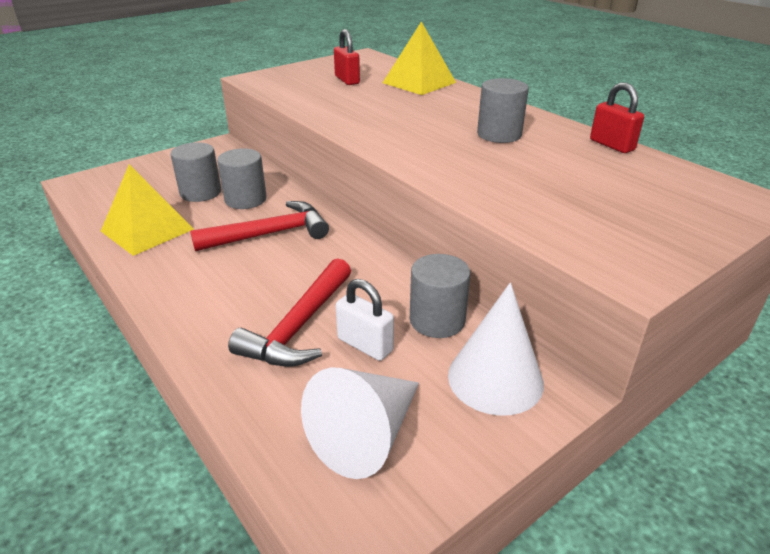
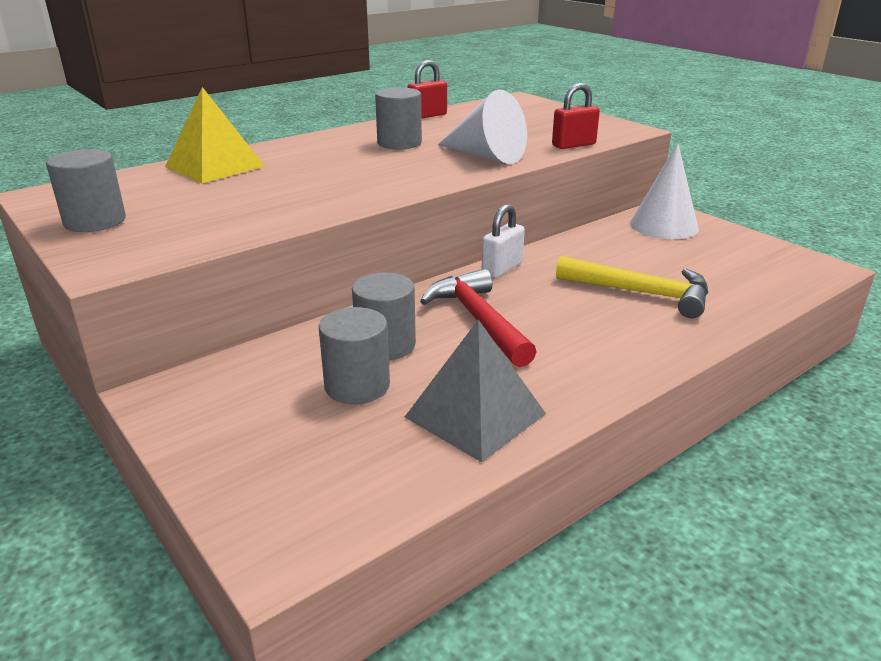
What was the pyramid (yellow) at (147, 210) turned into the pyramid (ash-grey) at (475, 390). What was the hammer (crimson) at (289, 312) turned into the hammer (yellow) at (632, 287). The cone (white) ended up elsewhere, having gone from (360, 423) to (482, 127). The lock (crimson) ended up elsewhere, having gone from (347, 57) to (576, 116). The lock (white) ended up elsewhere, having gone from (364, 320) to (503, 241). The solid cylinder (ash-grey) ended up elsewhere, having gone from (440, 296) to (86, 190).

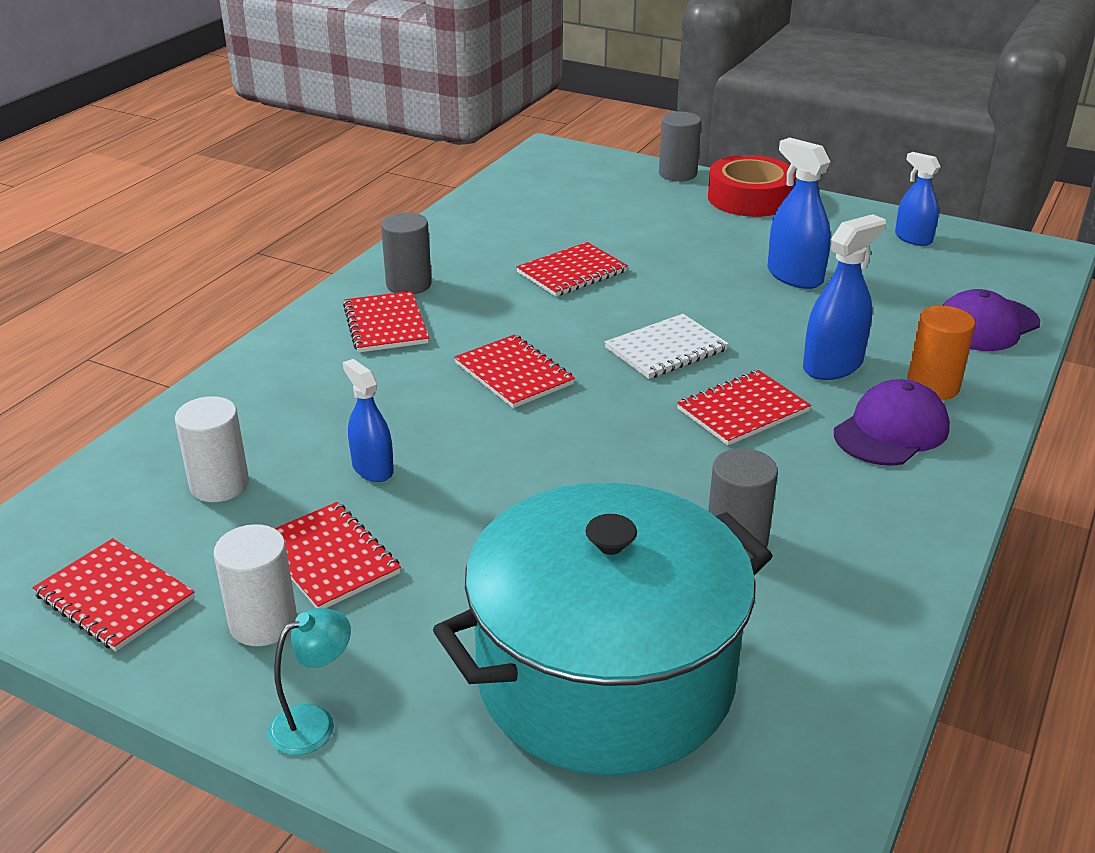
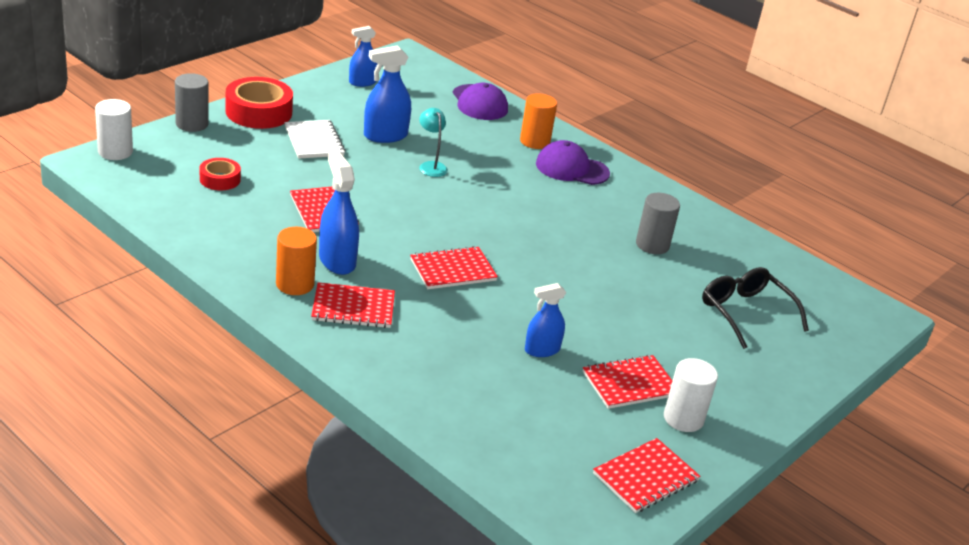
The solid cylinder (white) ended up elsewhere, having gone from (212, 449) to (114, 129). The reading lamp (aqua) ended up elsewhere, having gone from (309, 681) to (433, 142). What was the solid cylinder (ash-grey) at (406, 253) turned into the solid cylinder (orange-coloured) at (296, 261). Where the cooking pot (aqua) stood at (603, 629), the eyeglasses (jet-black) came to stand at (755, 308). The exercise book (white) ended up elsewhere, having gone from (667, 346) to (315, 139). The second view lost the exercise book (crimson) at (744, 408). The spray bottle (blue) ended up elsewhere, having gone from (844, 297) to (339, 213). The baseball cap (violet) at (892, 422) ended up facing another way, 45 degrees counterclockwise from before. The second view gained the sticky tape (crimson) at (220, 174).

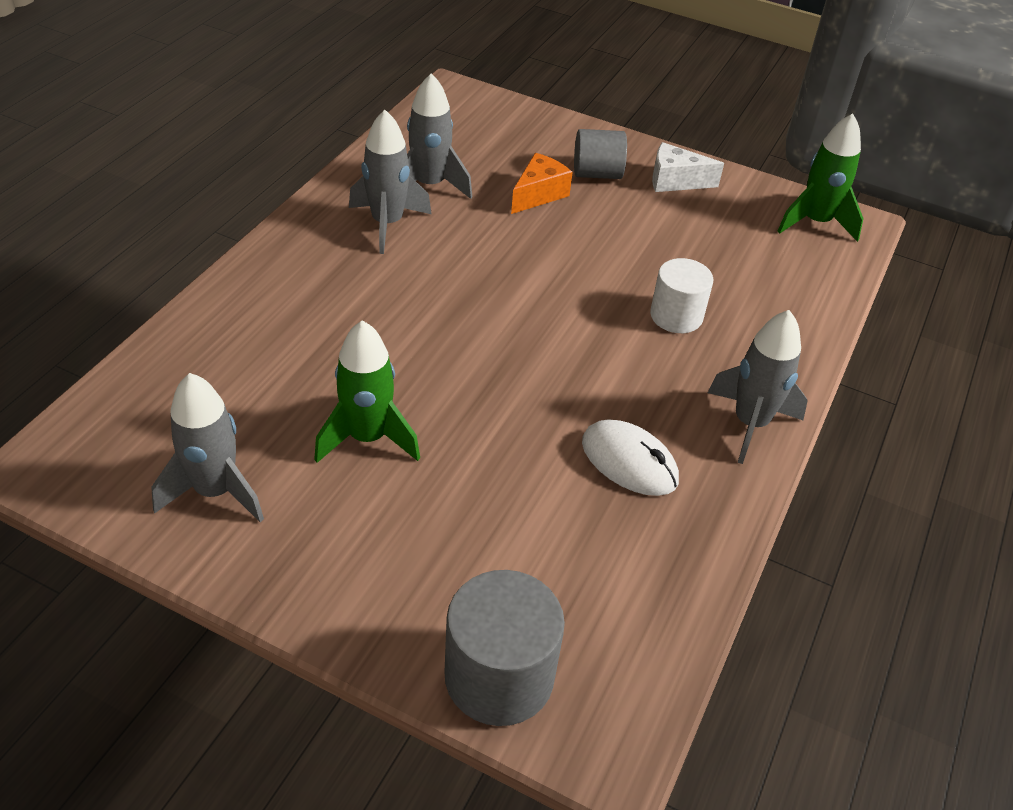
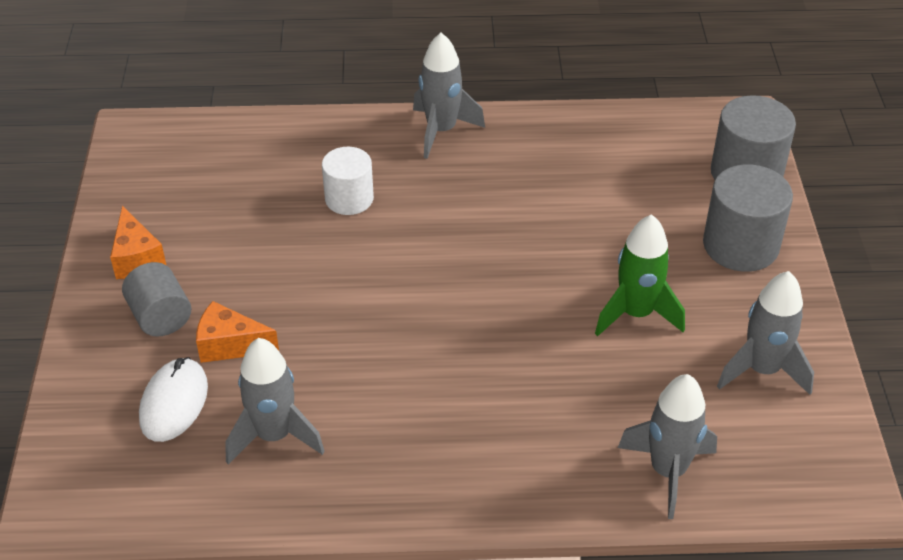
The toy rocket (ash-grey) ended up elsewhere, having gone from (390, 182) to (667, 446). The computer mouse (white) ended up elsewhere, having gone from (630, 457) to (173, 399). What was the piece of cheese (white) at (688, 167) turned into the piece of cheese (orange-coloured) at (138, 242). The second view lost the toy rocket (leaf-green) at (820, 177). The second view gained the solid cylinder (ash-grey) at (748, 218).

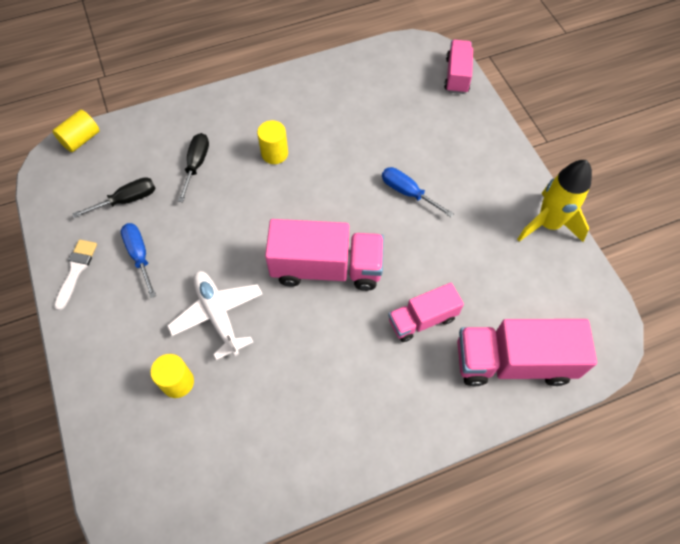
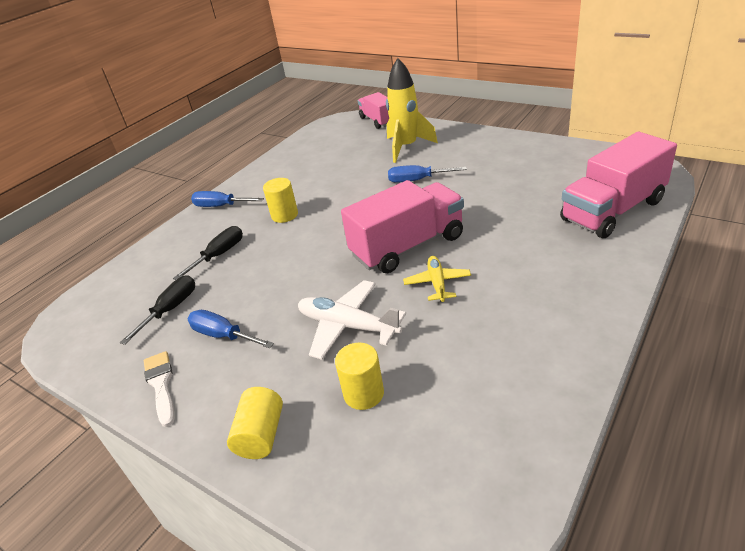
The solid cylinder (yellow) ended up elsewhere, having gone from (76, 131) to (255, 423). The flat screwdriver (jet-black) at (193, 167) ended up facing another way, 60 degrees clockwise from before. The second view lost the lorry (rose-pink) at (426, 312). The toy rocket (yellow) ended up elsewhere, having gone from (554, 201) to (412, 110). The second view gained the flat screwdriver (blue) at (227, 199). The second view gained the toy plane (yellow) at (437, 279).

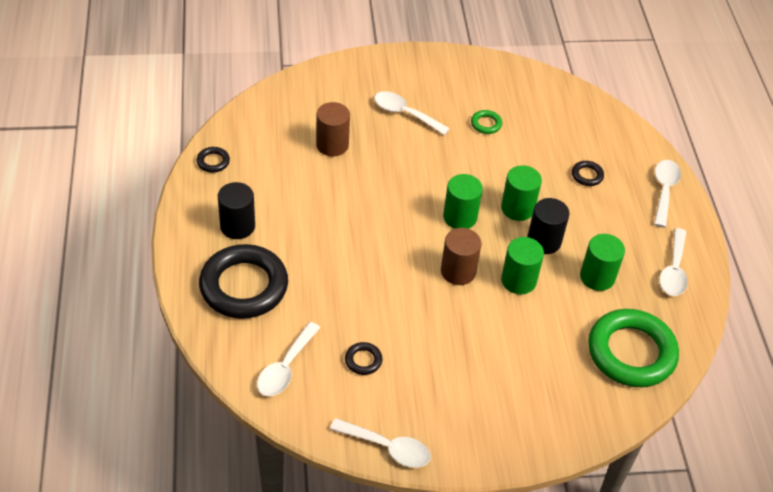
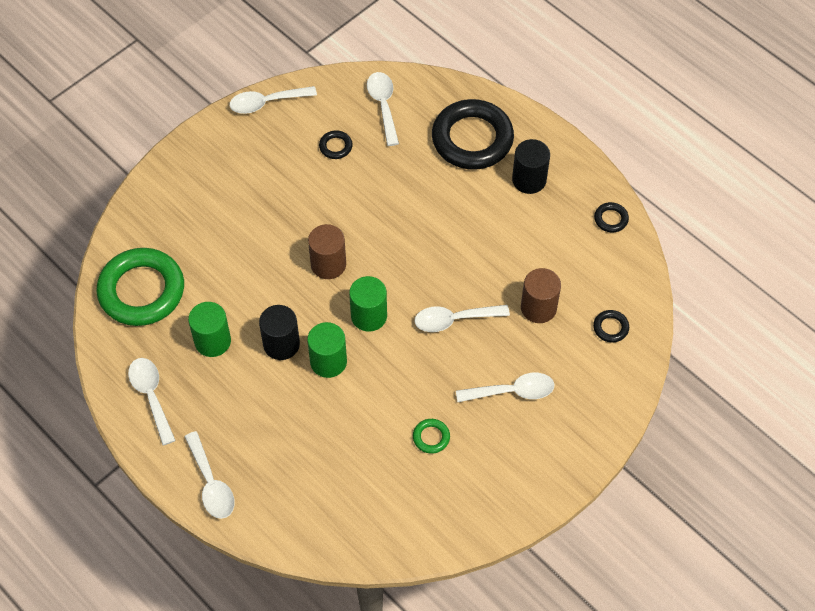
The second view lost the solid cylinder (leaf-green) at (522, 265). The torus (jet-black) ended up elsewhere, having gone from (588, 173) to (611, 326). The second view gained the tablespoon (white) at (462, 318).

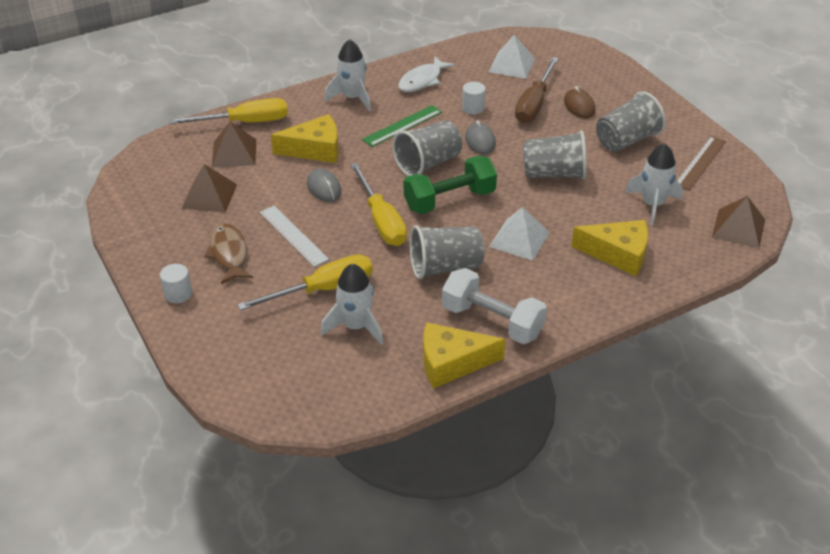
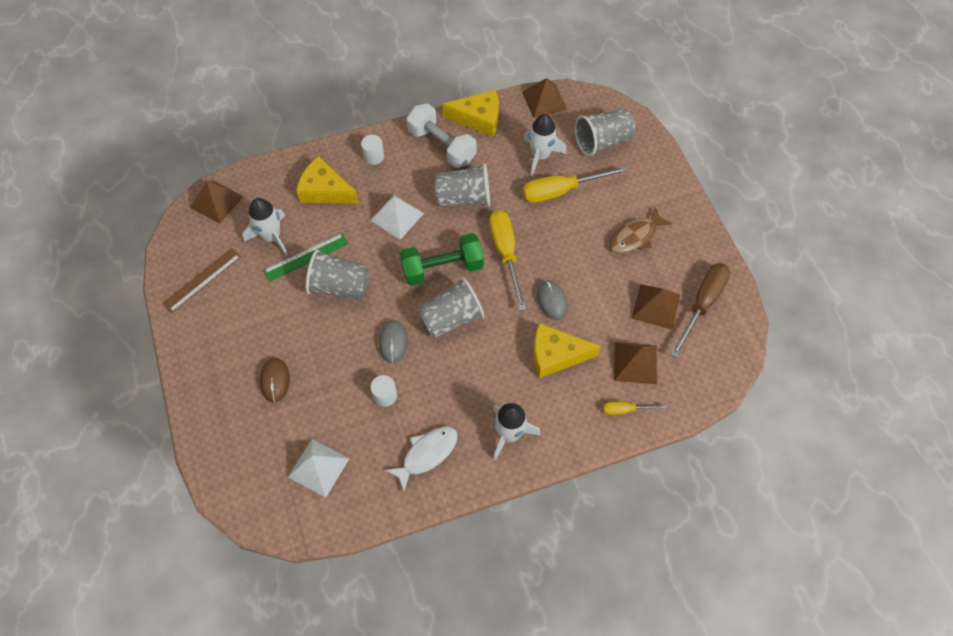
The solid cylinder (white) ended up elsewhere, having gone from (176, 283) to (372, 150). The size of the flat screwdriver (yellow) at (228, 111) changed by a factor of 0.51. The fish (brown) at (228, 254) ended up facing another way, 60 degrees clockwise from before. The second view lost the ruler (white) at (294, 236). The ruler (leaf-green) ended up elsewhere, having gone from (402, 126) to (305, 257). The flat screwdriver (brown) ended up elsewhere, having gone from (537, 90) to (700, 310). The tumbler (ash-grey) ended up elsewhere, having gone from (631, 121) to (605, 132). The second view gained the pyramid (brown) at (544, 98).

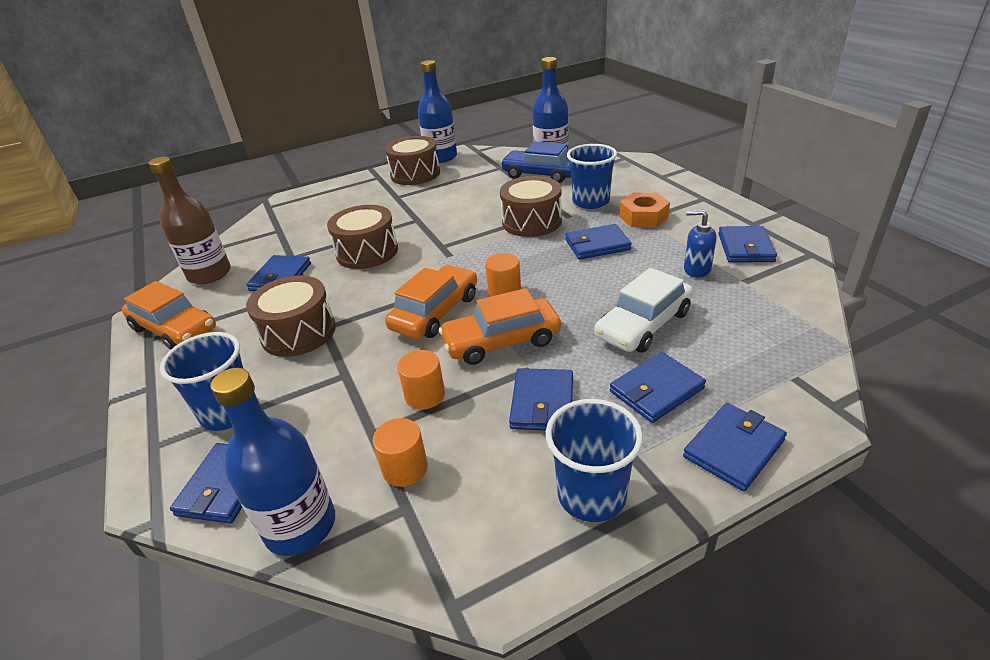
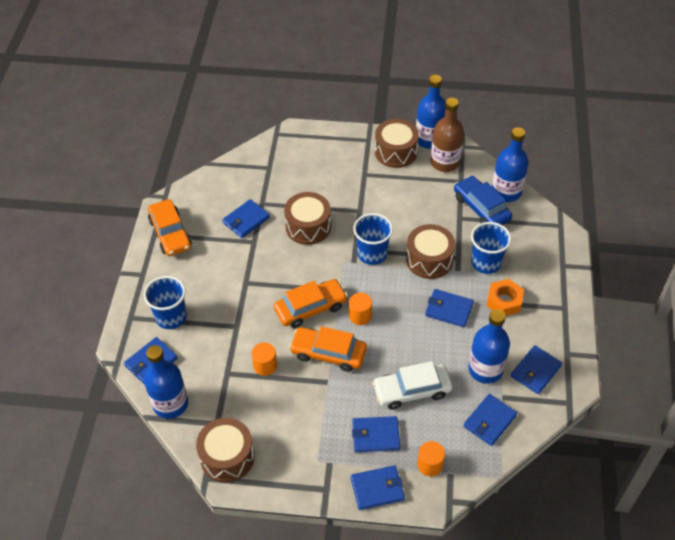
The flask (brown) ended up elsewhere, having gone from (189, 220) to (447, 135). The drum (brown) ended up elsewhere, having gone from (291, 316) to (225, 450). The solid cylinder (orange-coloured) ended up elsewhere, having gone from (400, 452) to (431, 458). The wallet (blue) ended up elsewhere, having gone from (541, 399) to (490, 420). The tumbler (blue) ended up elsewhere, having gone from (594, 460) to (373, 239). Where the pump bottle (blue) stood at (700, 244), the flask (blue) came to stand at (489, 346).

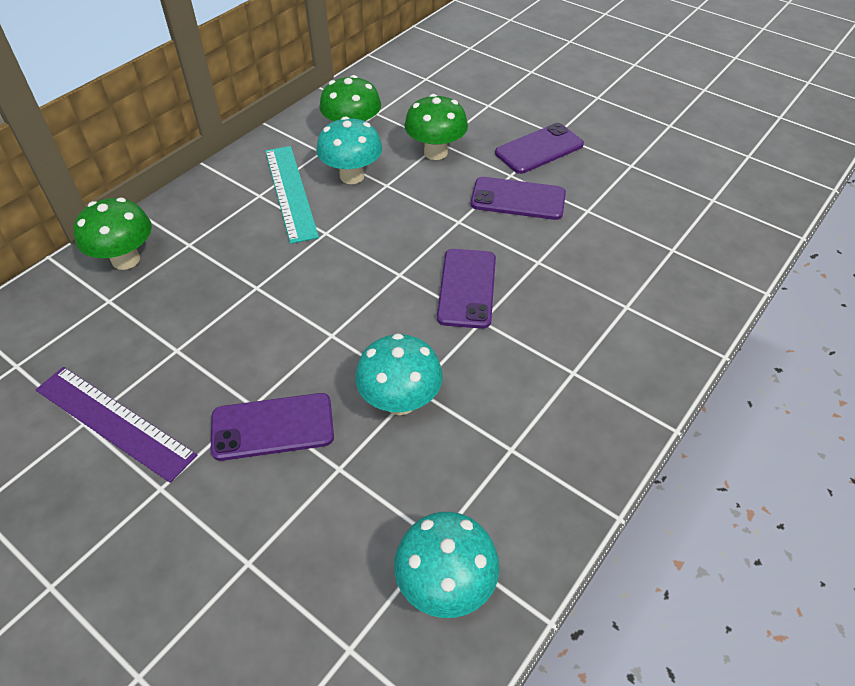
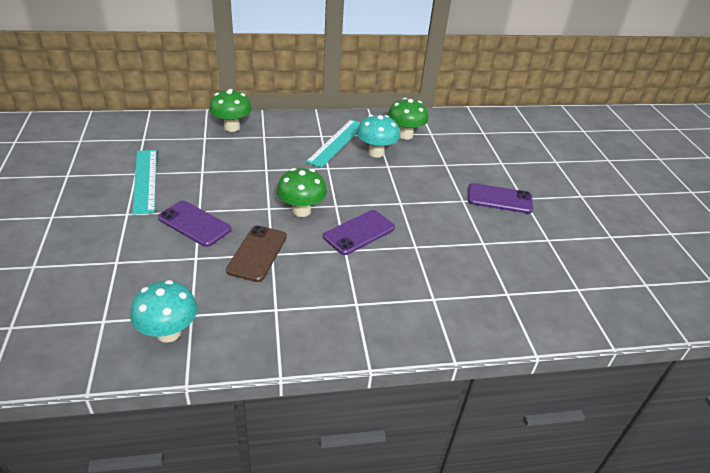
What was the ruler (violet) at (116, 425) turned into the ruler (aqua) at (144, 182). Where the toadstool (aqua) stood at (399, 374), the phone (brown) came to stand at (256, 253). The toadstool (leaf-green) ended up elsewhere, having gone from (436, 127) to (302, 192). The second view lost the phone (violet) at (518, 198).

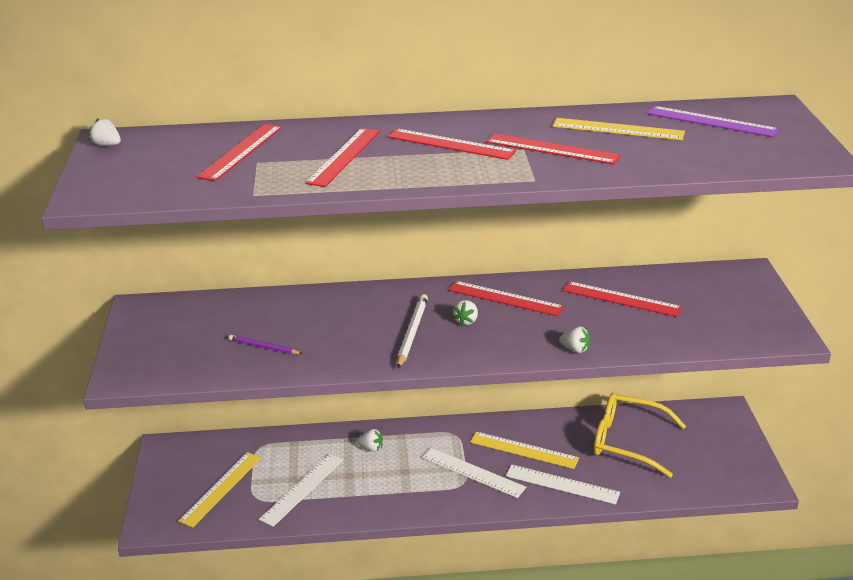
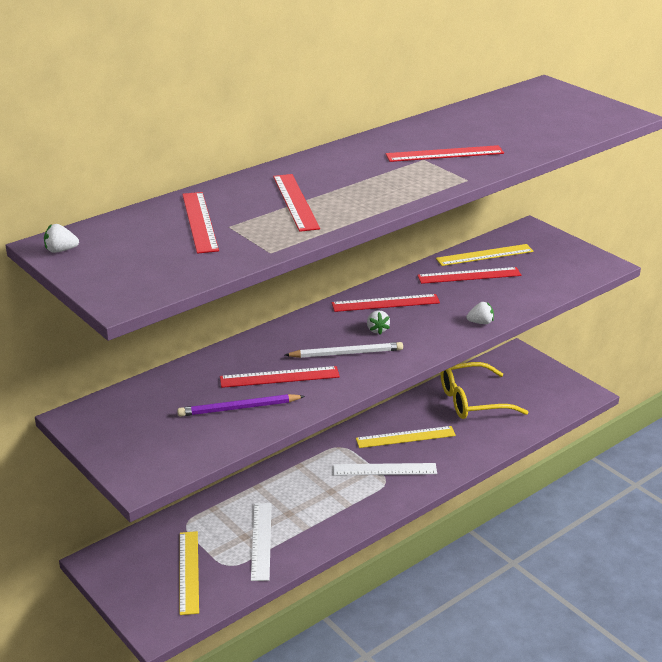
The size of the wooden pencil (violet) at (266, 344) changed by a factor of 1.57. The second view lost the strawberry (white) at (370, 440). The ruler (crimson) ended up elsewhere, having gone from (452, 144) to (280, 377). The wooden pencil (white) at (412, 331) ended up facing another way, 105 degrees clockwise from before. The second view lost the ruler (white) at (563, 485). The ruler (yellow) ended up elsewhere, having gone from (619, 129) to (485, 255). The second view lost the ruler (violet) at (713, 121).

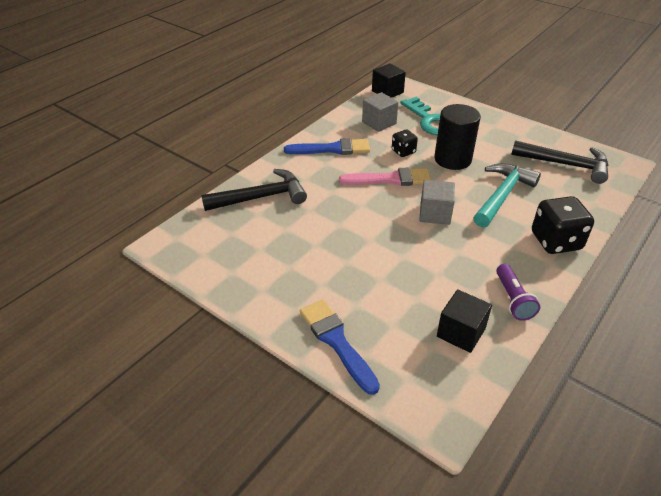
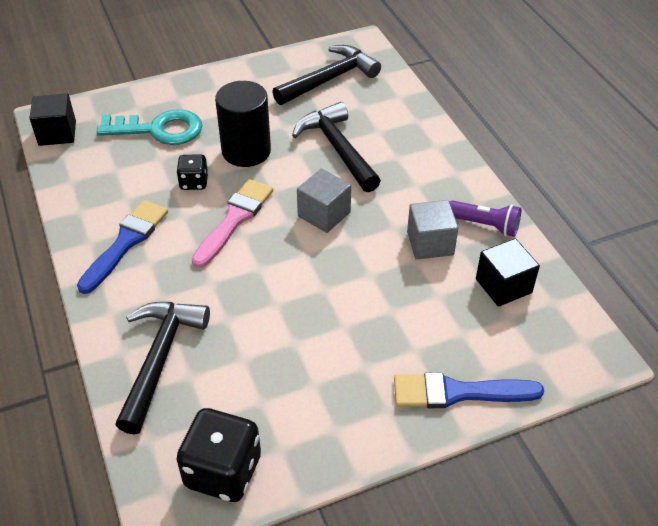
The cube (ash-grey) ended up elsewhere, having gone from (380, 112) to (432, 230). What was the hammer (aqua) at (507, 195) turned into the hammer (jet-black) at (336, 147). The dice (jet-black) ended up elsewhere, having gone from (563, 225) to (218, 455).

